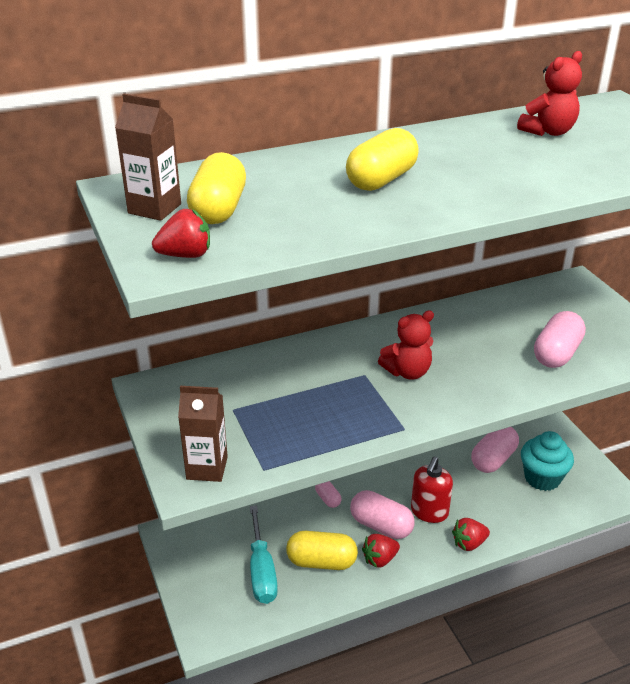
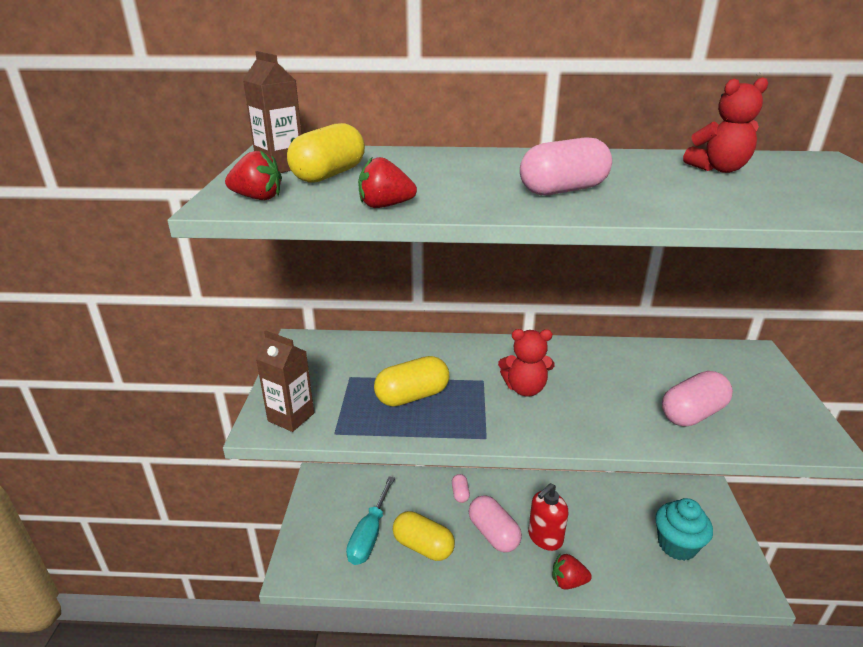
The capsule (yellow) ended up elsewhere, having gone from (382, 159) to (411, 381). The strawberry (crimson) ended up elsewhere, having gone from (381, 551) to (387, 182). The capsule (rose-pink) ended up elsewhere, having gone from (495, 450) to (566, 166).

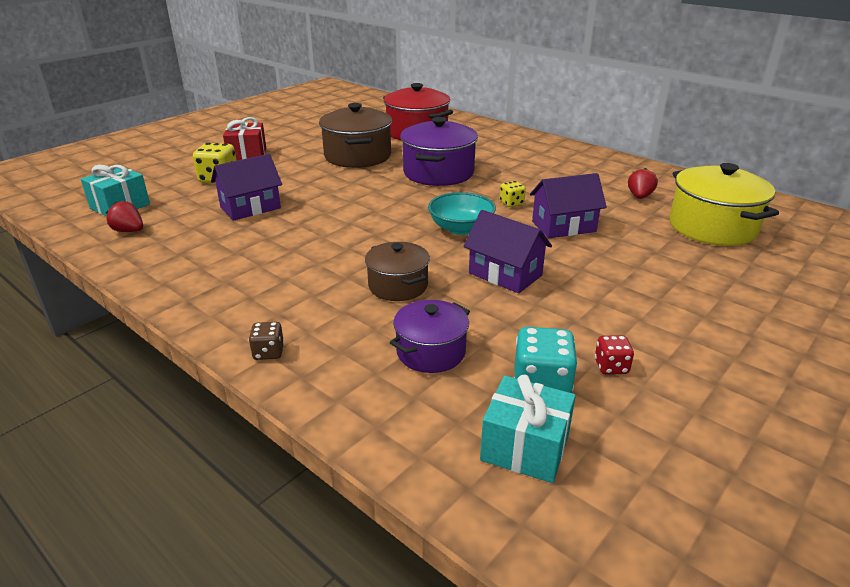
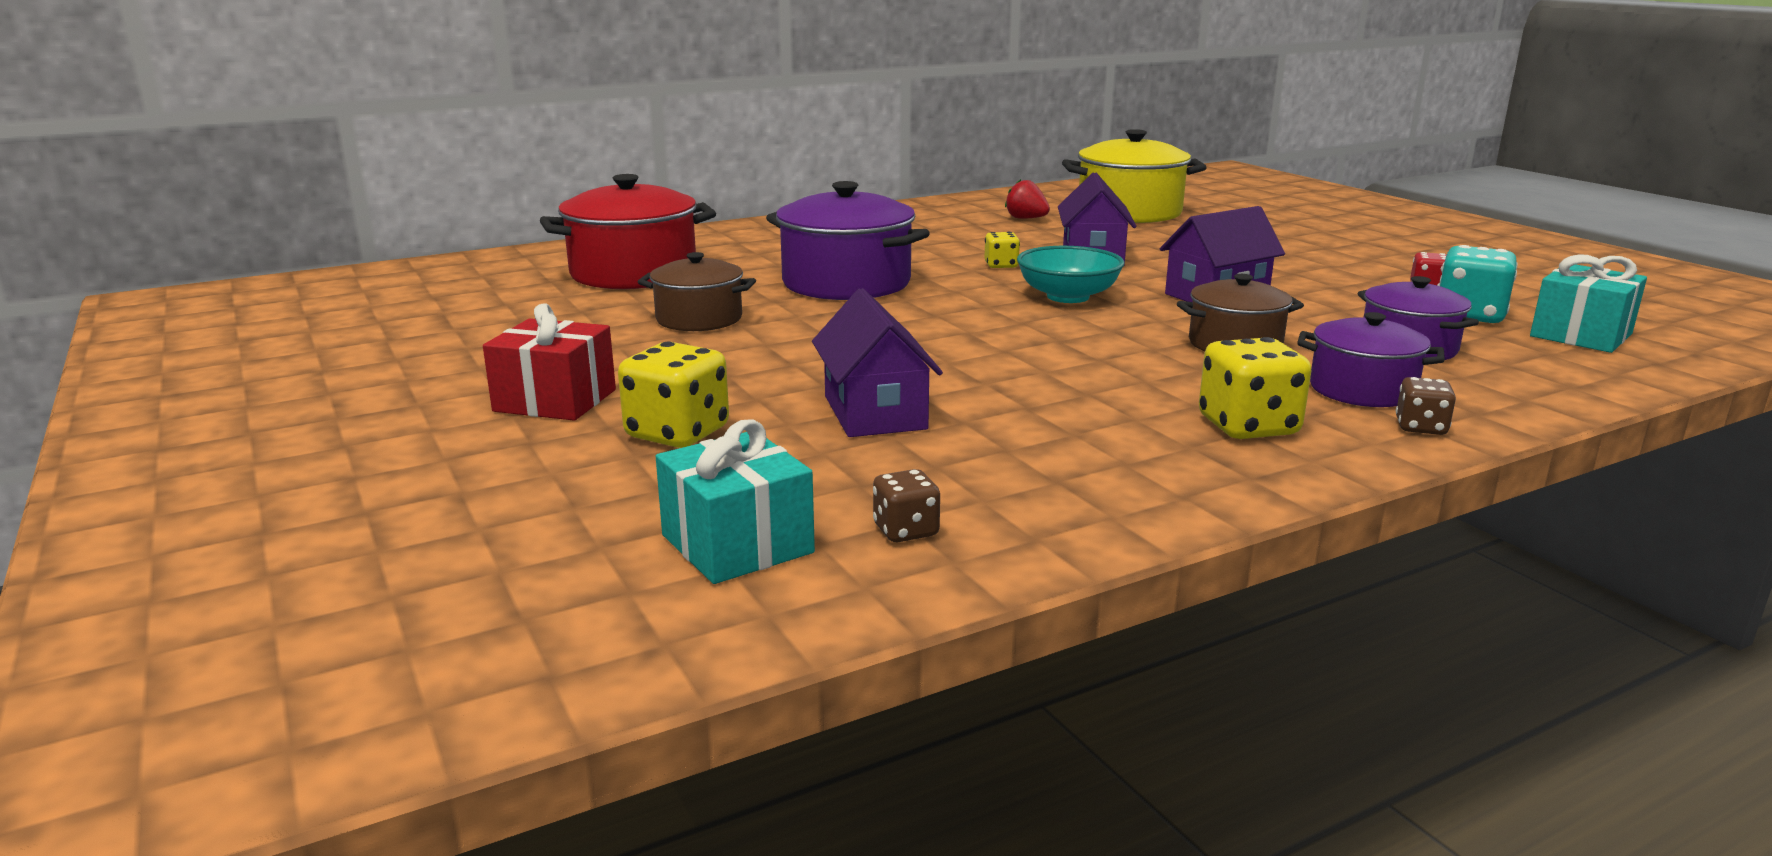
Where the strawberry (crimson) stood at (124, 216), the dice (brown) came to stand at (906, 505). The size of the cooking pot (brown) at (355, 135) changed by a factor of 0.61. The second view gained the dice (yellow) at (1255, 388). The second view gained the cooking pot (violet) at (1371, 359).

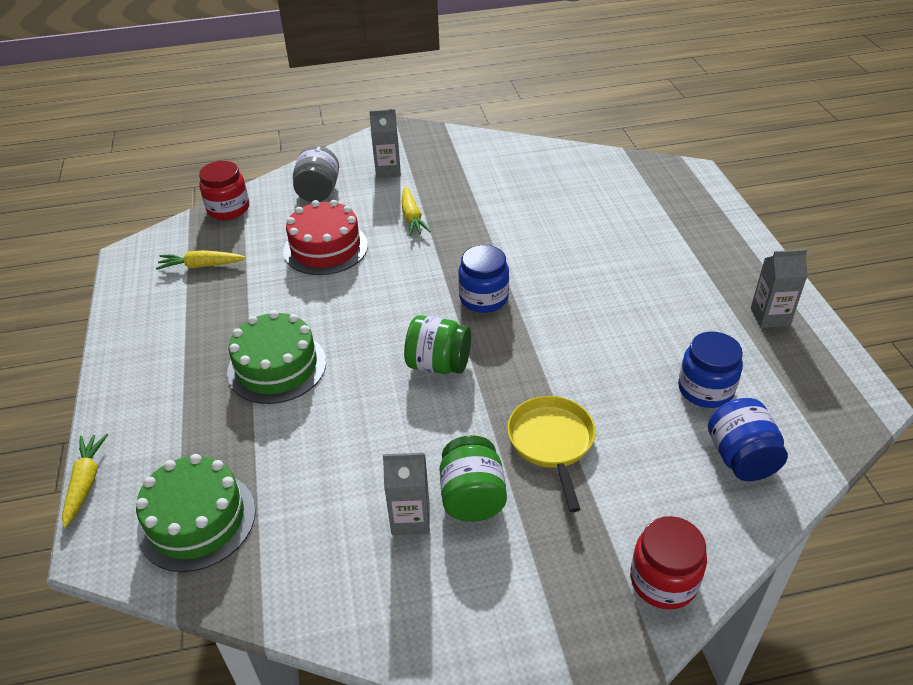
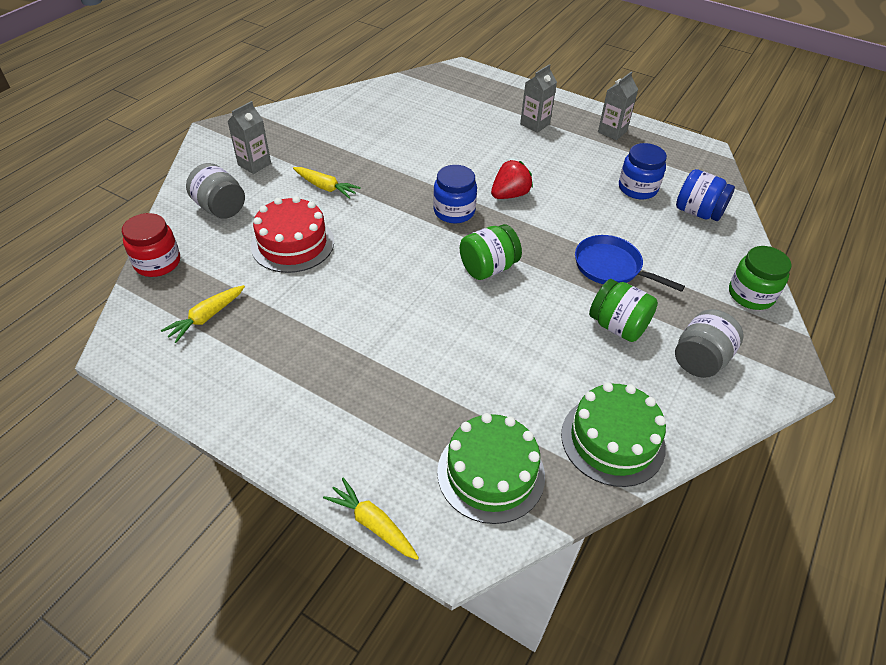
The layer cake (leaf-green) ended up elsewhere, having gone from (276, 357) to (613, 434). The milk carton (ash-grey) ended up elsewhere, having gone from (406, 494) to (538, 98). What was the pan (yellow) at (551, 454) turned into the pan (blue) at (630, 263). What was the jam jar (crimson) at (668, 563) turned into the jam jar (leaf-green) at (760, 278). The second view gained the strawberry (crimson) at (512, 179). The second view gained the jam jar (ash-grey) at (709, 343).

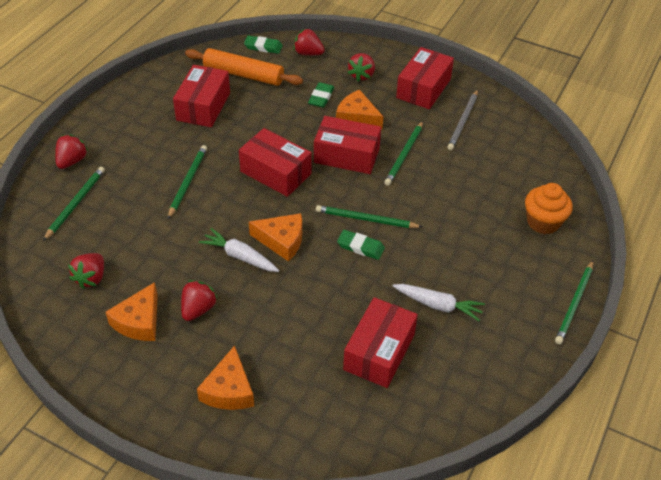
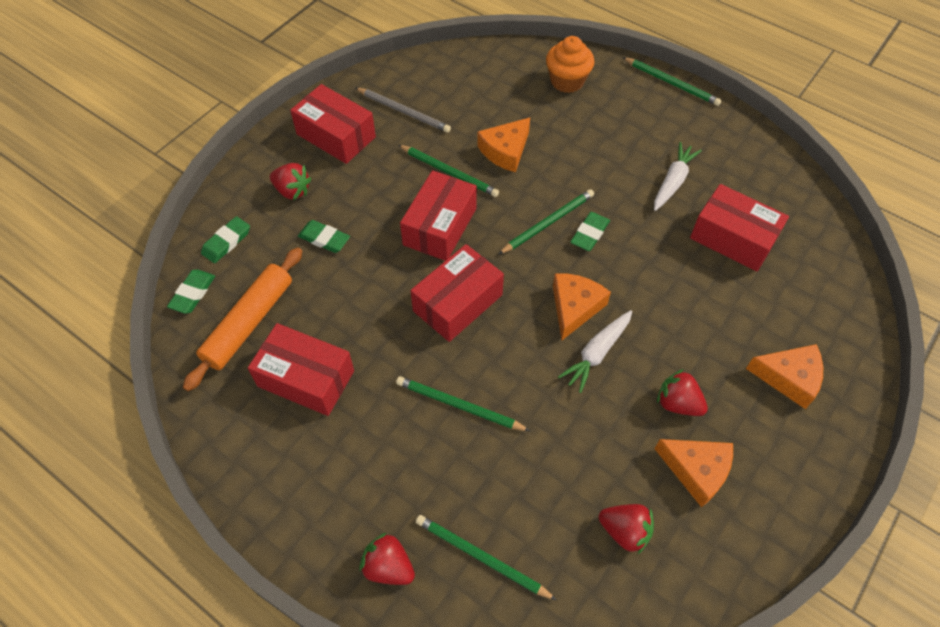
Where the strawberry (crimson) stood at (309, 42), the pencil eraser (leaf-green) came to stand at (225, 239). The wooden pencil (leaf-green) at (369, 216) ended up facing another way, 150 degrees counterclockwise from before. The piece of cheese (orange-coloured) ended up elsewhere, having gone from (360, 110) to (503, 144).

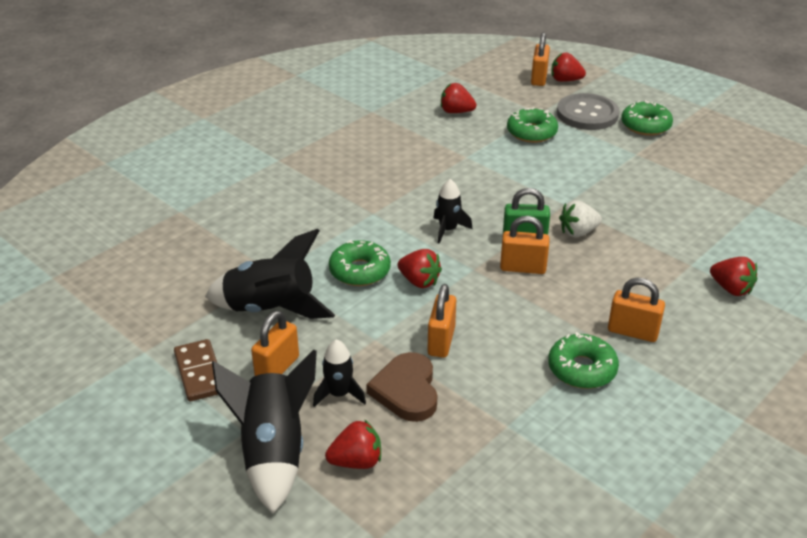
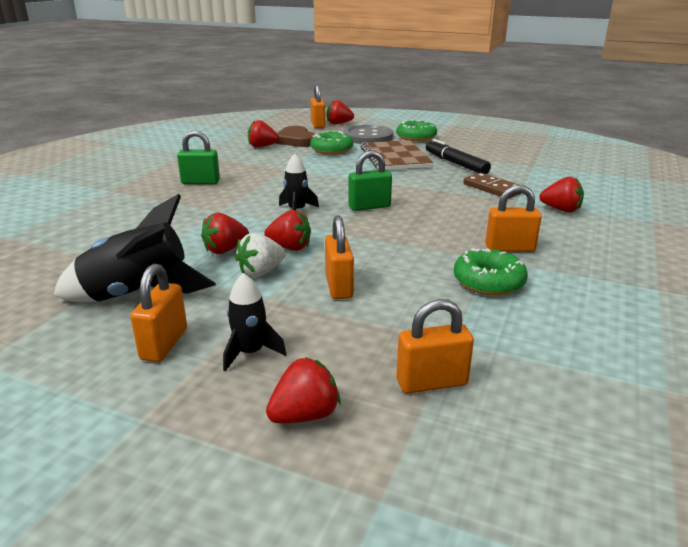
The domino (brown) ended up elsewhere, having gone from (196, 370) to (492, 186). The second view lost the toy rocket (jet-black) at (264, 431). Where the donut (leaf-green) stood at (360, 263), the strawberry (crimson) came to stand at (225, 233). The love heart (brown) ended up elsewhere, having gone from (401, 387) to (295, 136). The lock (orange-coloured) ended up elsewhere, having gone from (524, 245) to (435, 346). The strawberry (white) ended up elsewhere, having gone from (580, 218) to (260, 255). The second view gained the lock (leaf-green) at (198, 157). The second view gained the exercise book (brown) at (396, 155). The second view gained the marker (jet-black) at (458, 156).

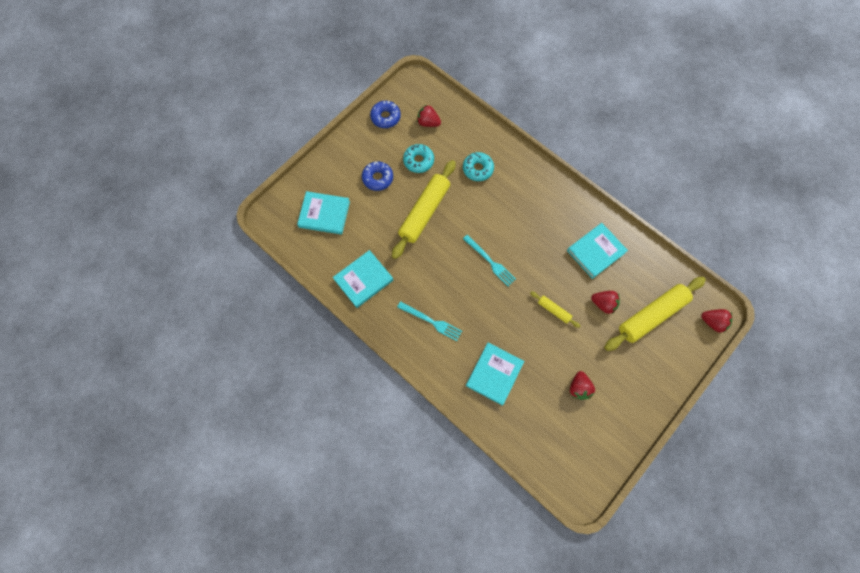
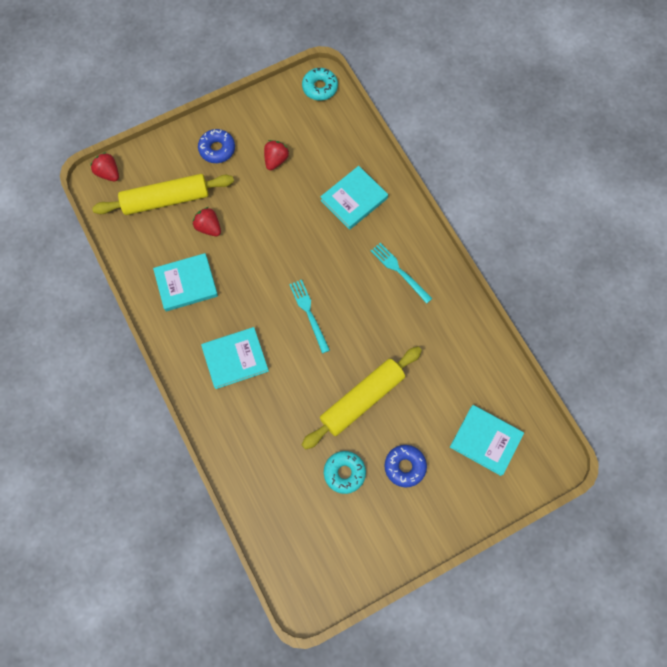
The book (aqua) ended up elsewhere, having gone from (363, 279) to (235, 358). The donut (blue) ended up elsewhere, having gone from (385, 114) to (216, 146). The second view lost the strawberry (crimson) at (429, 116). The donut (aqua) ended up elsewhere, having gone from (478, 166) to (320, 84). The second view lost the dough roller (yellow) at (555, 309).

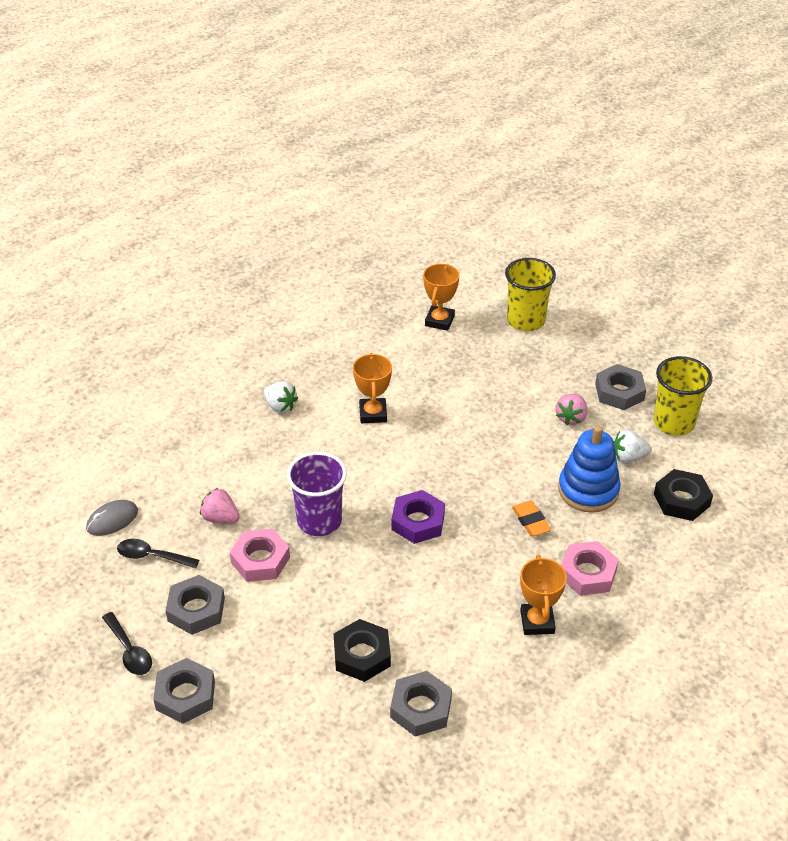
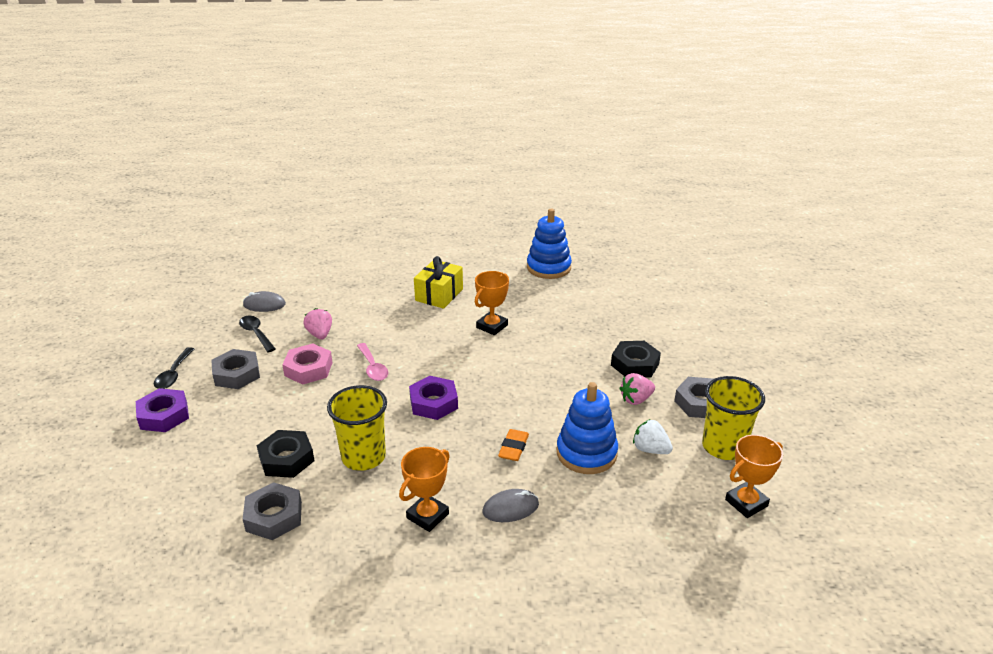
What was the hexagon nut (ash-grey) at (184, 691) turned into the hexagon nut (violet) at (162, 410). Where the strawberry (white) stood at (280, 397), the gift (yellow) came to stand at (438, 282). Where the tumbler (violet) stood at (317, 494), the tablespoon (rose-pink) came to stand at (372, 362). The trophy (orange-coloured) ended up elsewhere, having gone from (441, 297) to (754, 476). The tumbler (yellow) ended up elsewhere, having gone from (530, 294) to (357, 428). Where the hexagon nut (rose-pink) stood at (590, 568), the computer mouse (ash-grey) came to stand at (510, 505). The hexagon nut (jet-black) ended up elsewhere, having gone from (683, 495) to (636, 359). The second view gained the ring stacker (blue) at (549, 244).

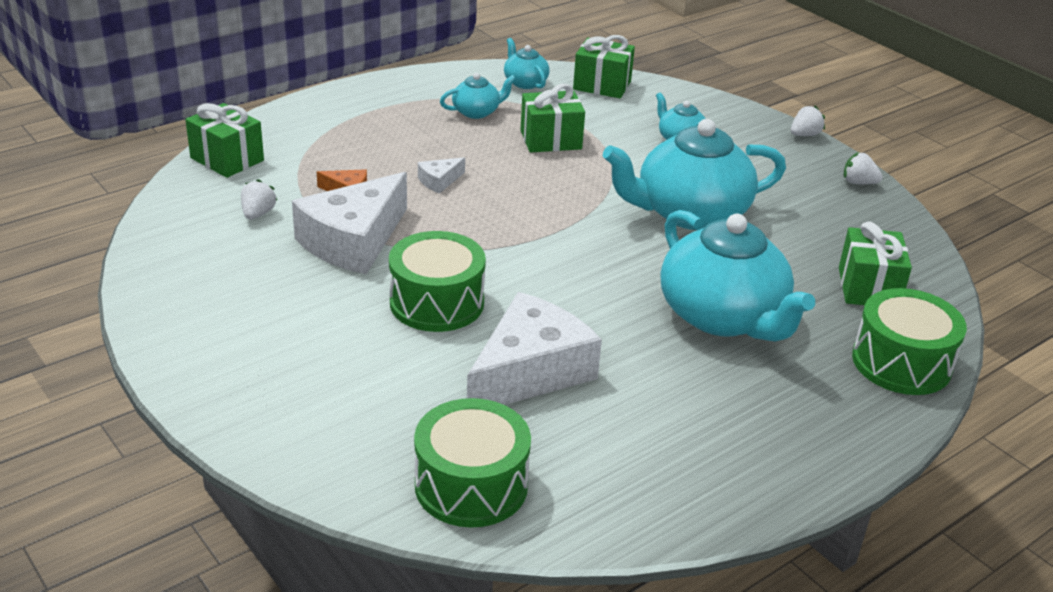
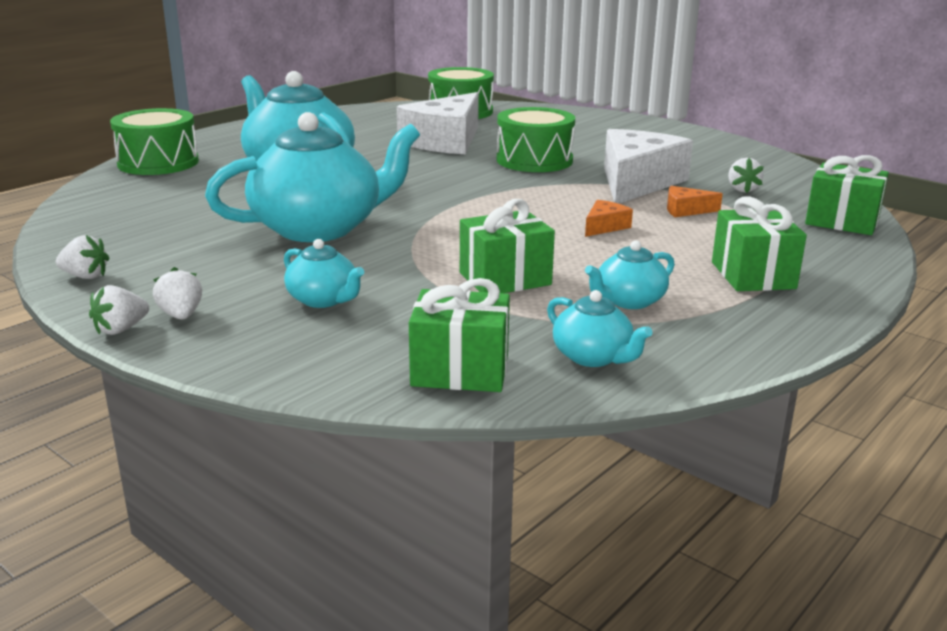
What was the piece of cheese (white) at (441, 175) turned into the piece of cheese (orange-coloured) at (609, 218). The gift (leaf-green) ended up elsewhere, having gone from (875, 263) to (759, 244). The second view gained the strawberry (white) at (177, 293).

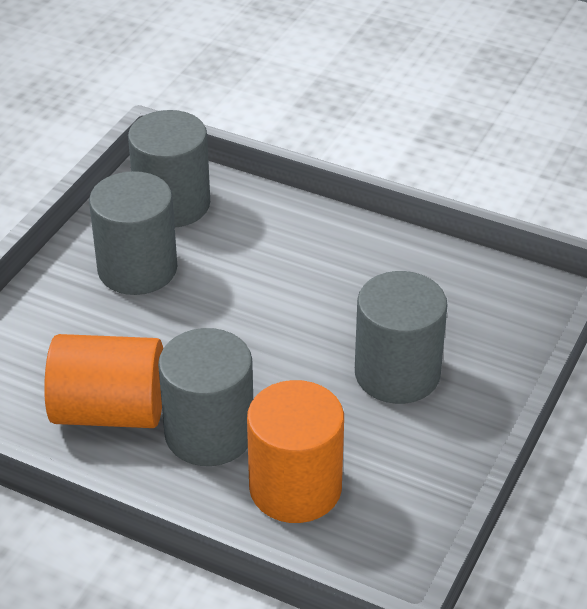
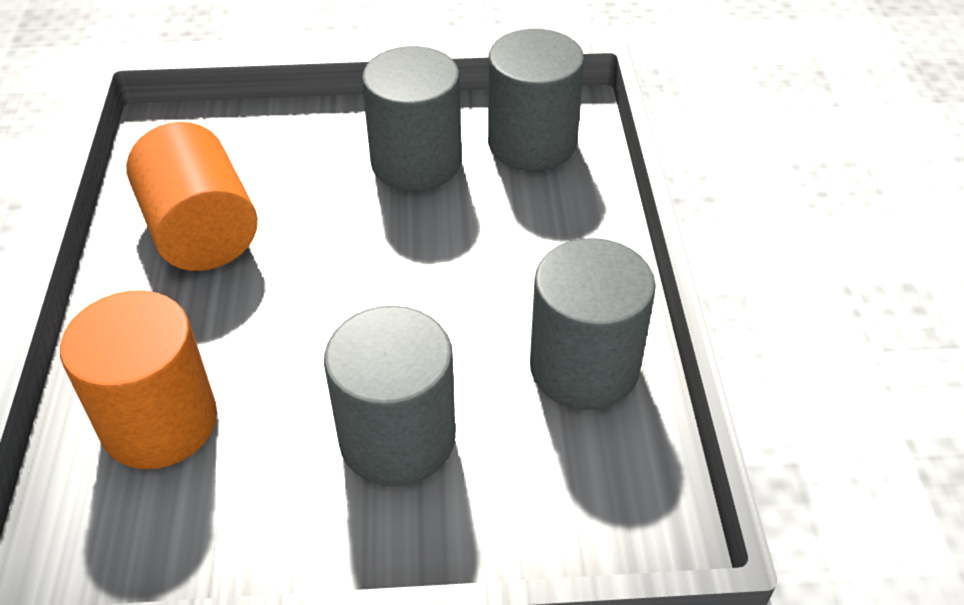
The solid cylinder (ash-grey) ended up elsewhere, having gone from (205, 397) to (593, 324).

